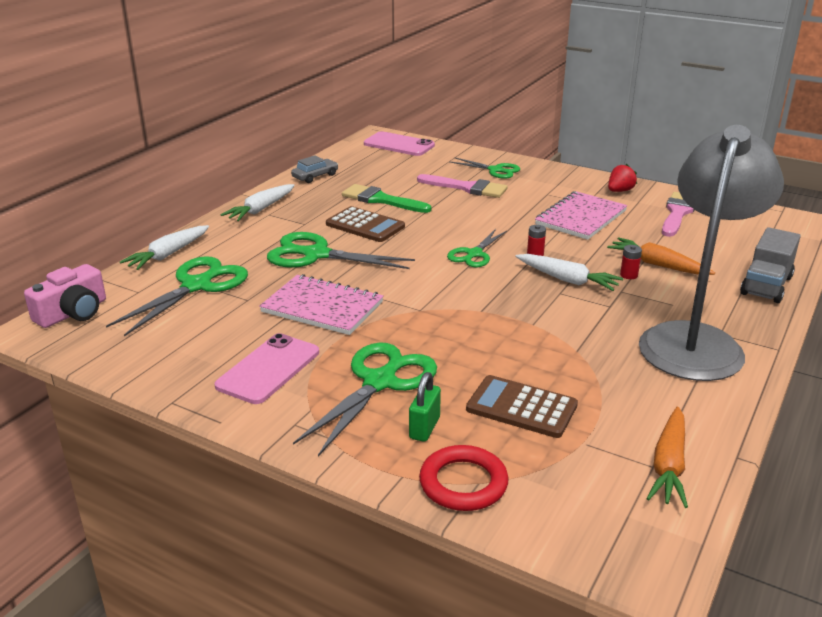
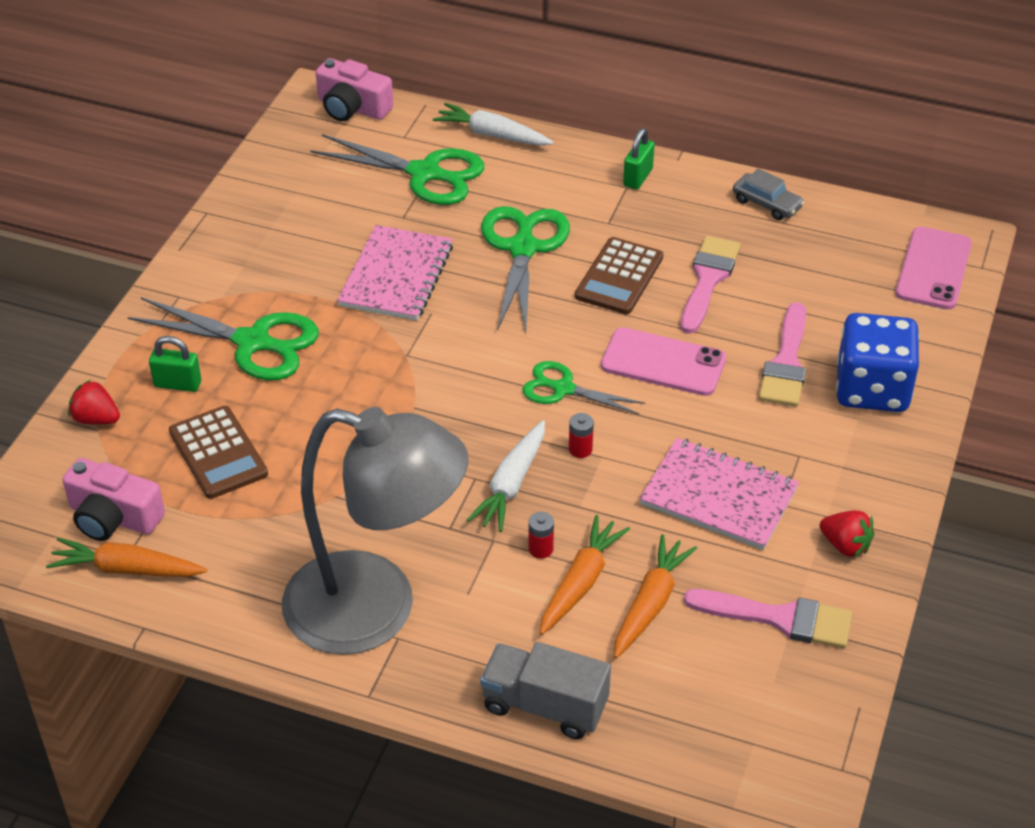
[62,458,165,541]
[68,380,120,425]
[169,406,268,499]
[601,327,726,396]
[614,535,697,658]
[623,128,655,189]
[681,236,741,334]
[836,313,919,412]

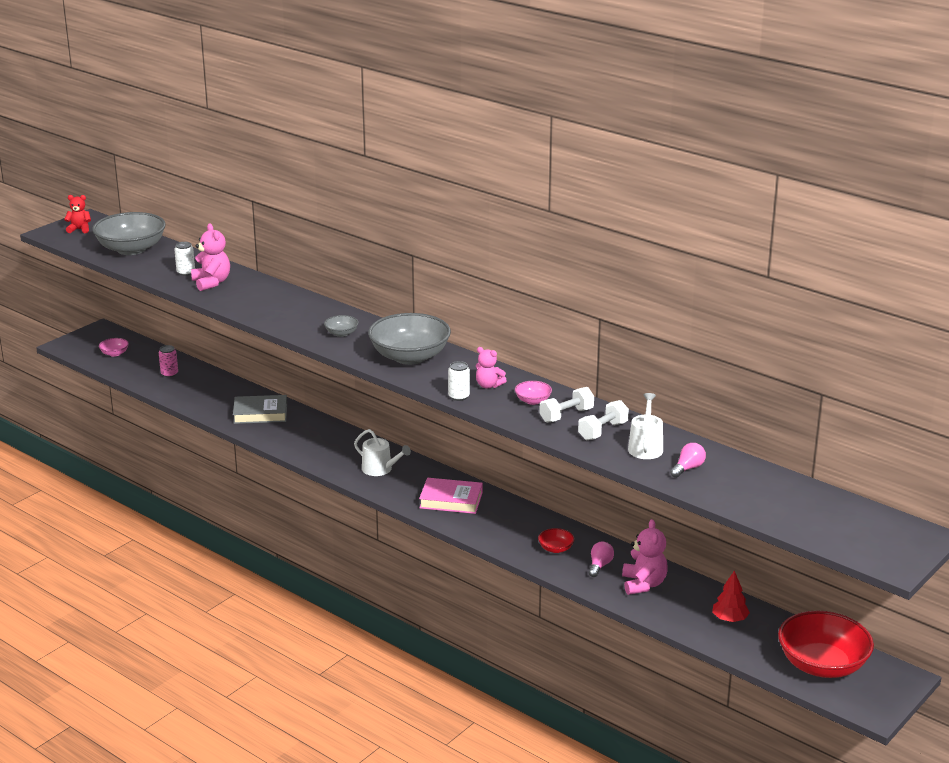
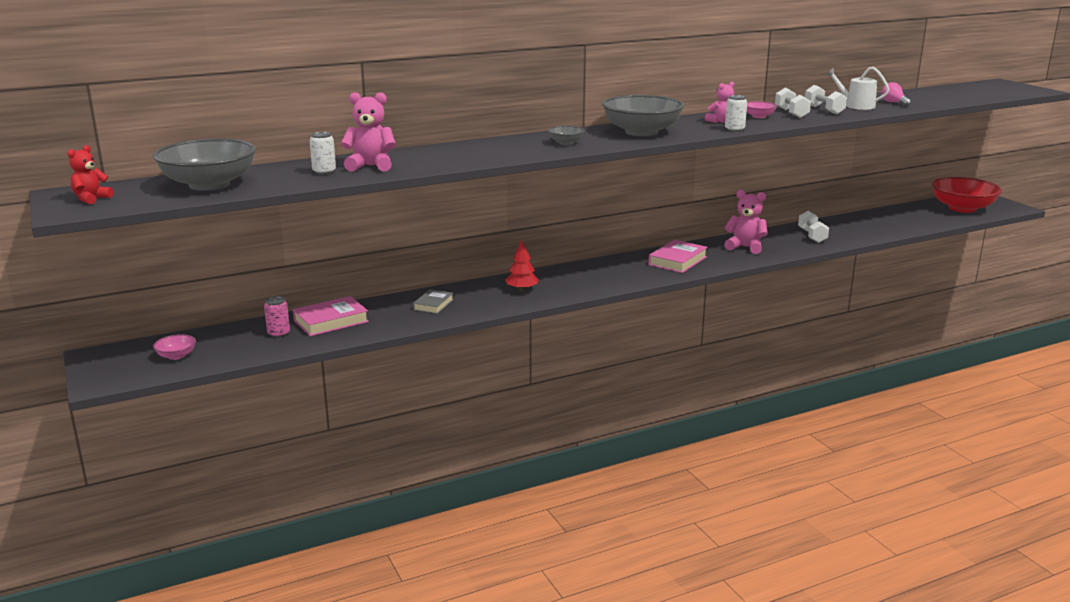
[293,296,369,336]
[413,289,454,314]
[505,240,539,291]
[724,190,768,254]
[798,211,829,243]
[354,429,411,476] (first image)
[538,528,574,553] (first image)

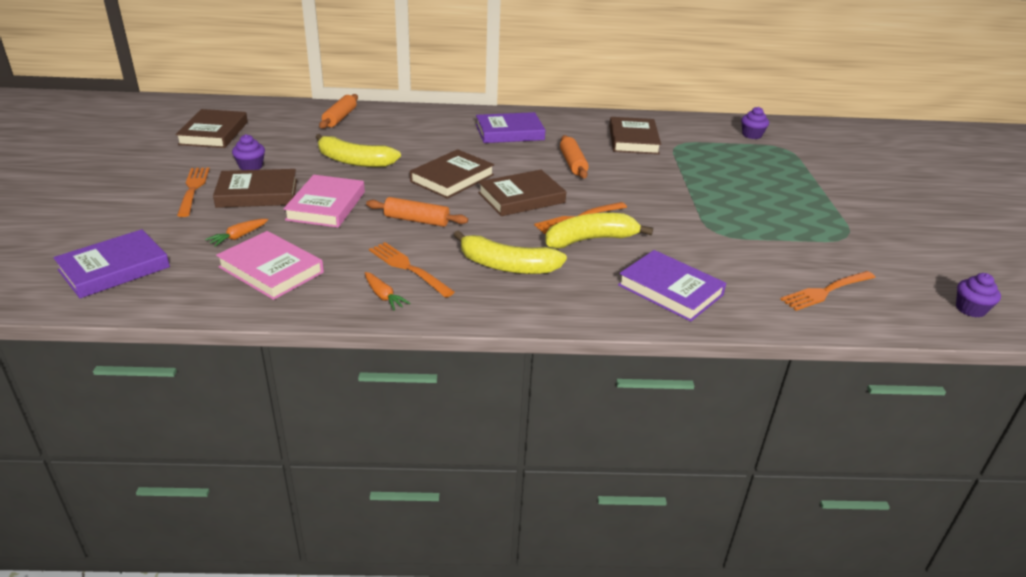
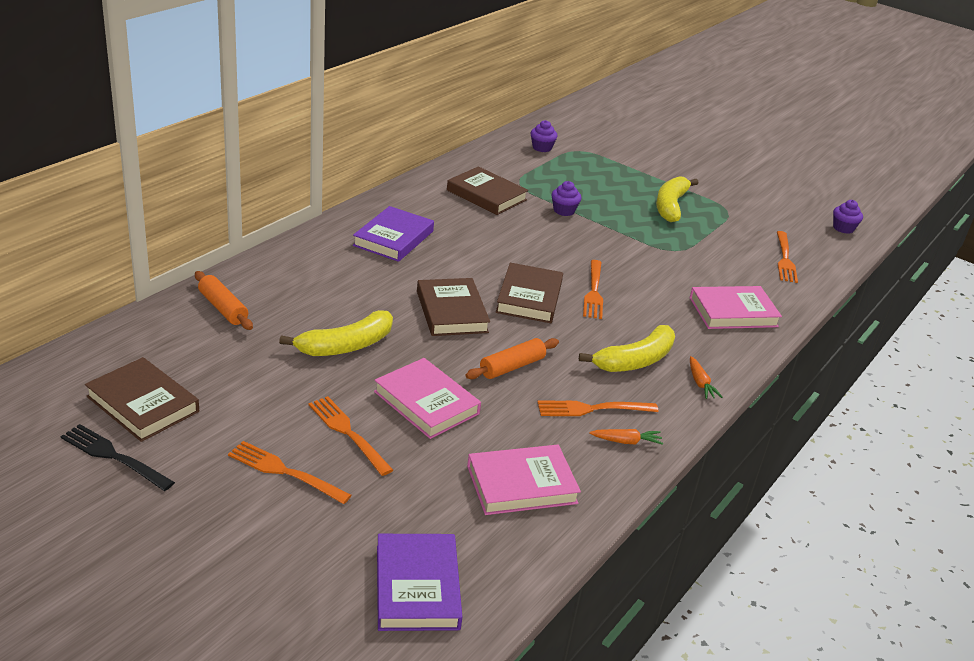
[61,424,175,491]
[308,396,393,476]
[552,181,581,216]
[656,176,699,222]
[690,286,782,329]
[690,356,723,399]
[560,135,589,179] (first image)

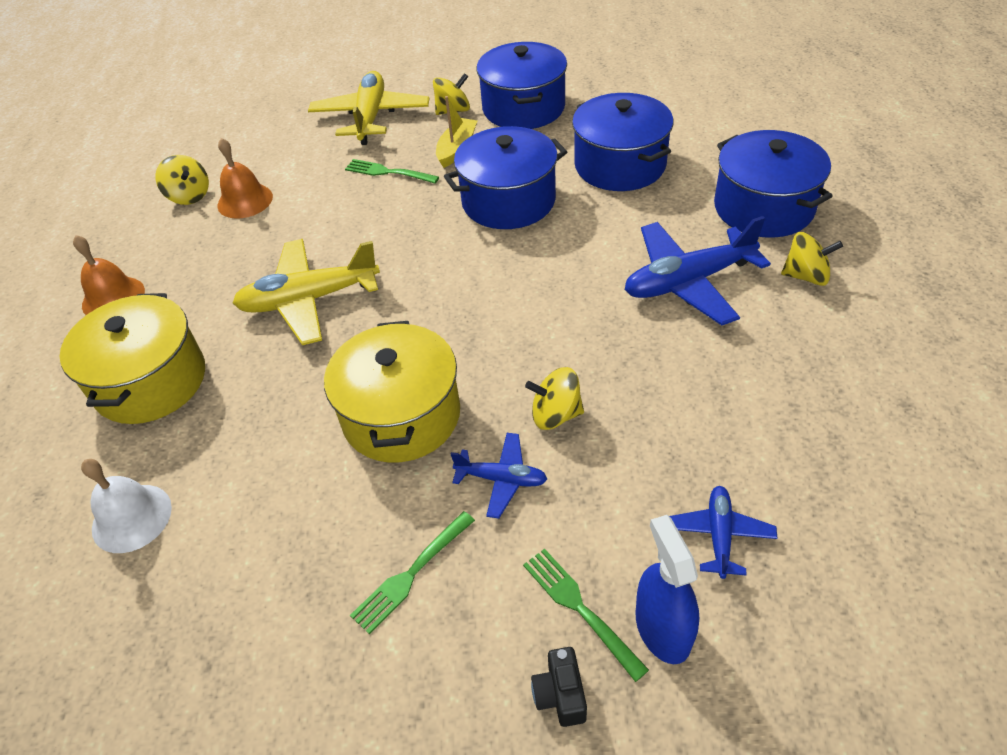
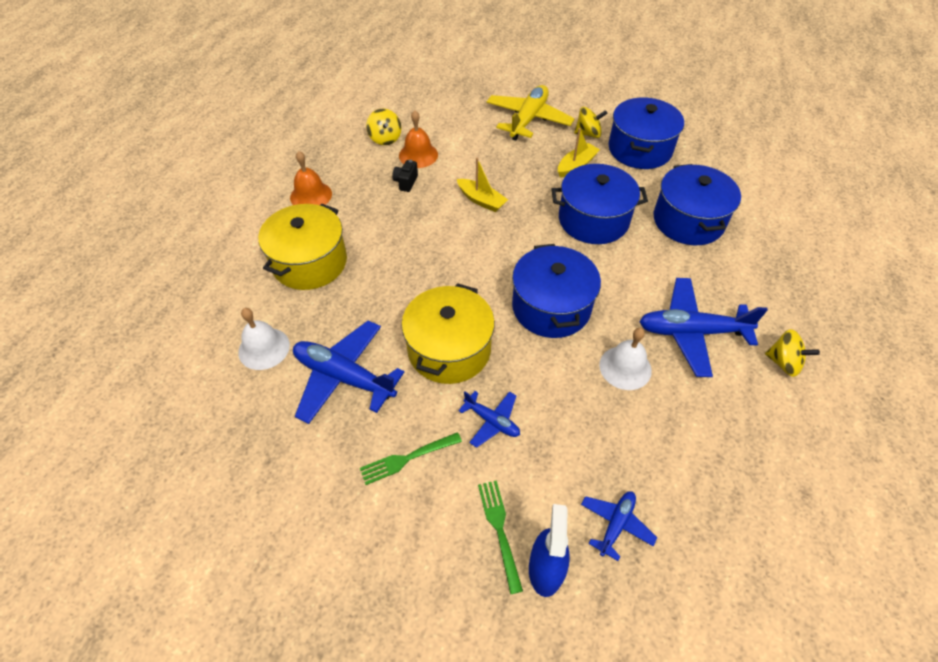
[293,321,404,424]
[392,160,418,192]
[457,158,508,212]
[512,244,601,338]
[599,328,652,390]
[232,239,380,345] (first image)
[345,159,439,183] (first image)
[525,367,584,430] (first image)

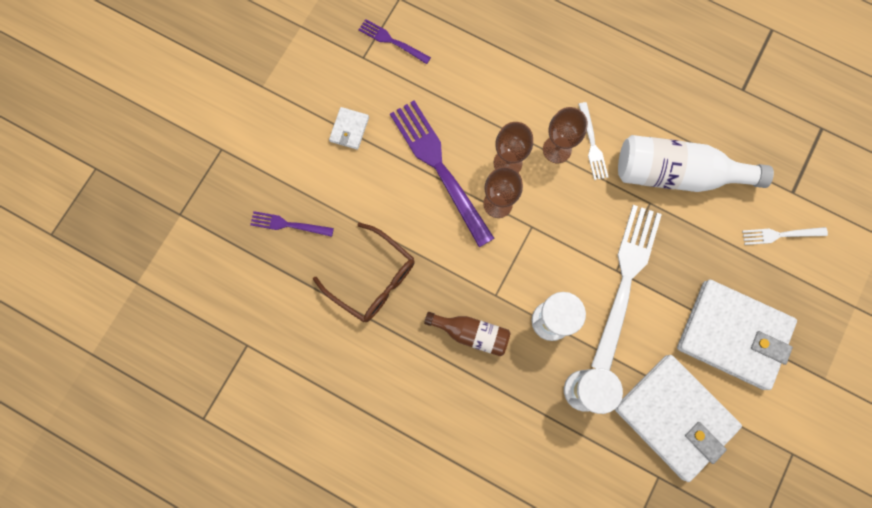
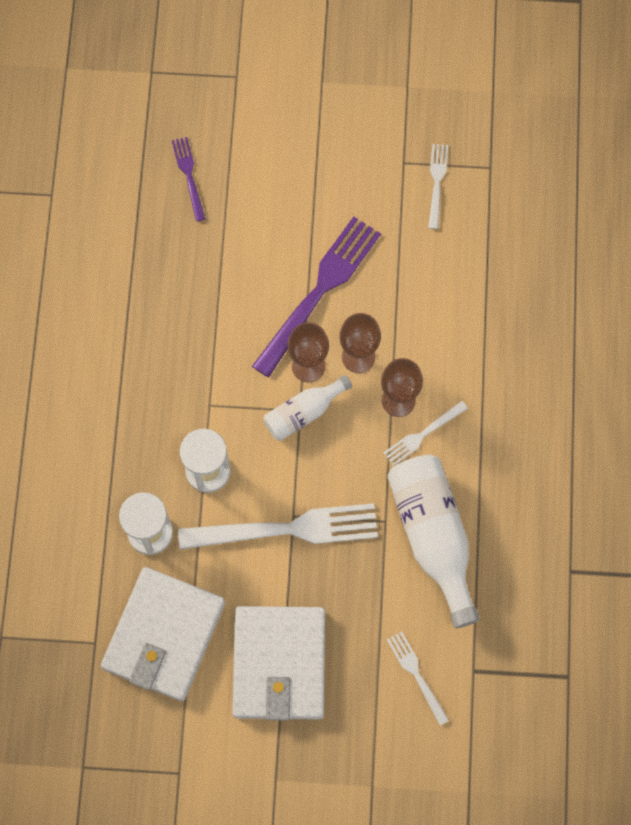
[264,375,352,441]
[428,144,448,229]
[313,223,415,322] (first image)
[329,107,369,150] (first image)
[424,312,510,356] (first image)

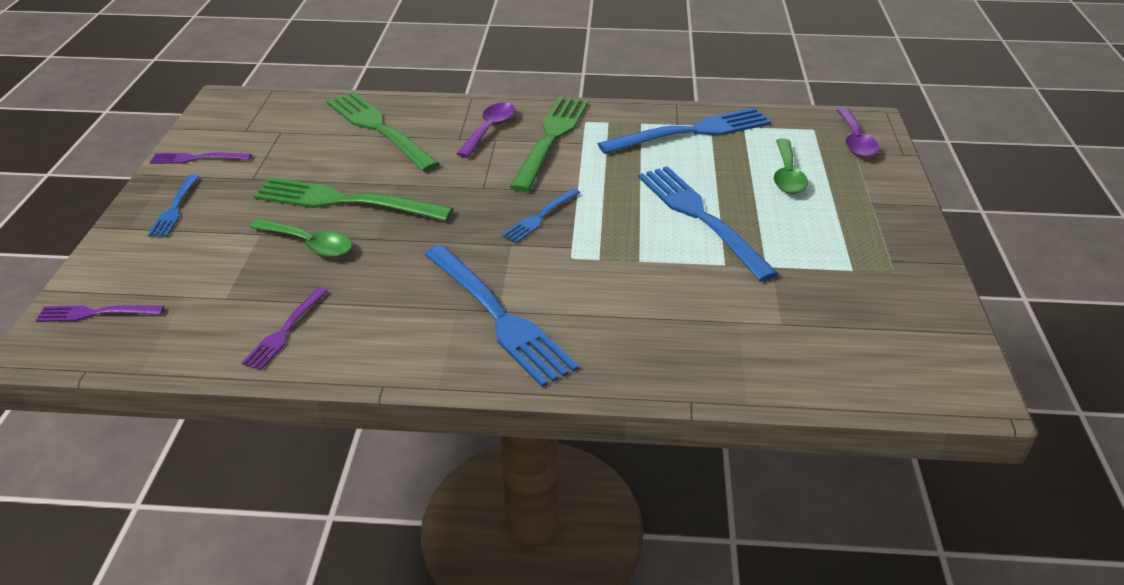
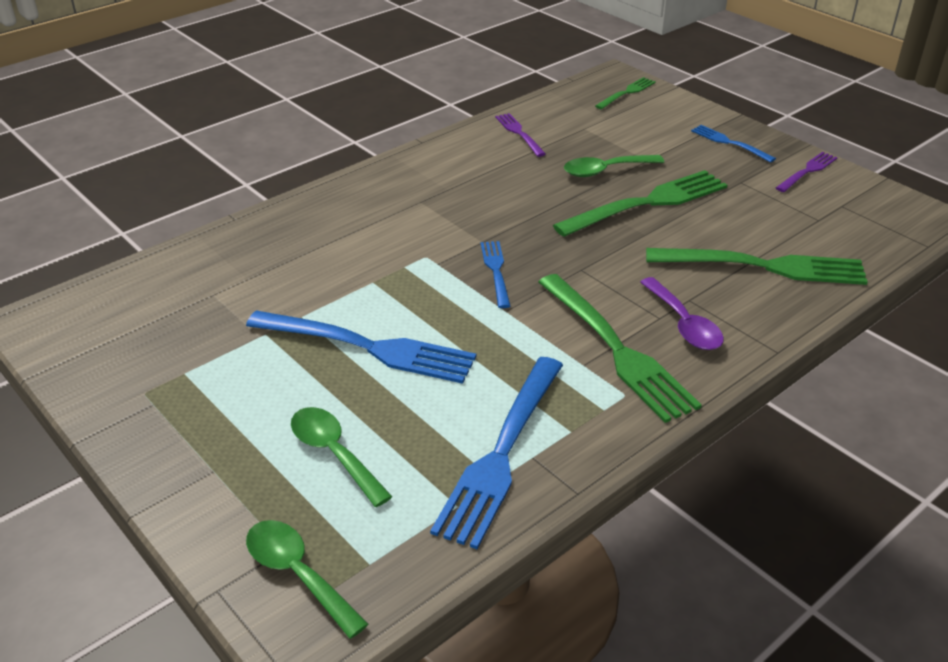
[246,520,368,639]
[595,77,656,109]
[424,245,579,387] (first image)

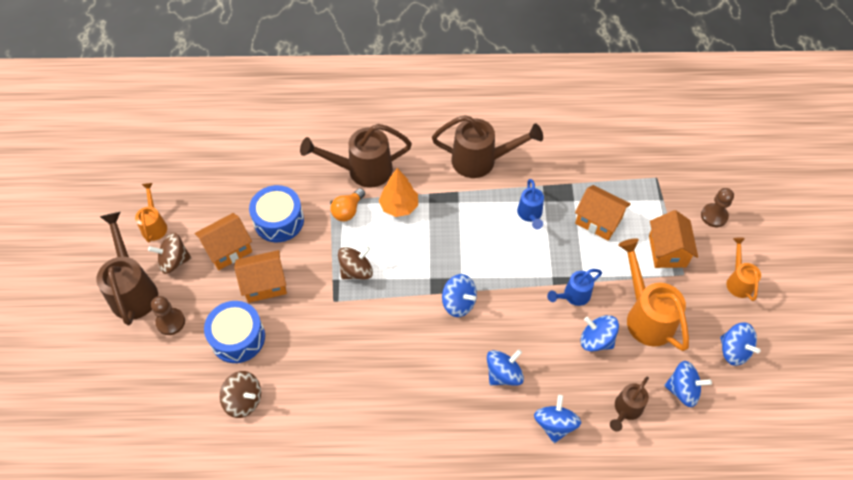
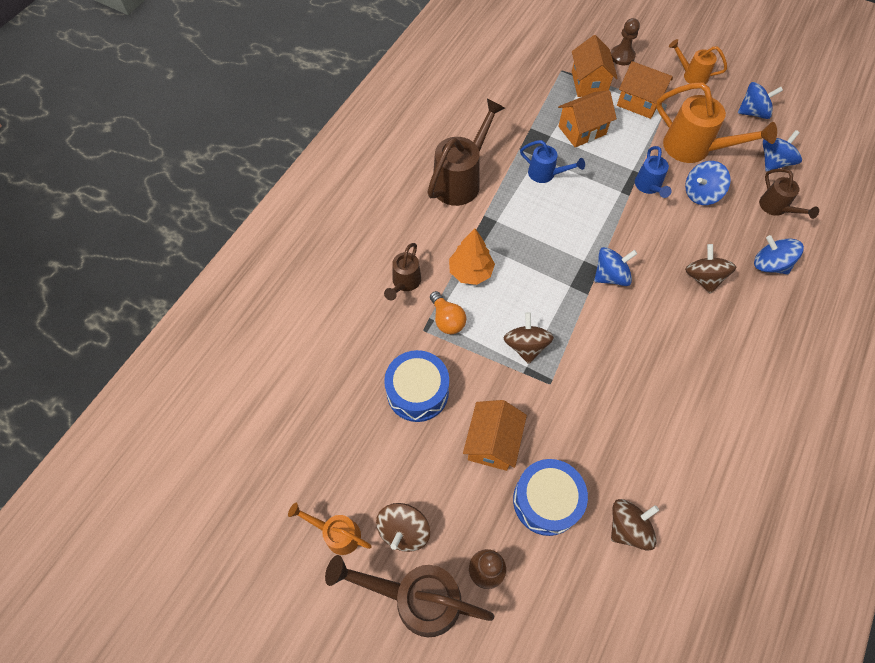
[384,243,421,300]
[572,35,617,97]
[656,82,777,163]
[685,244,736,294]

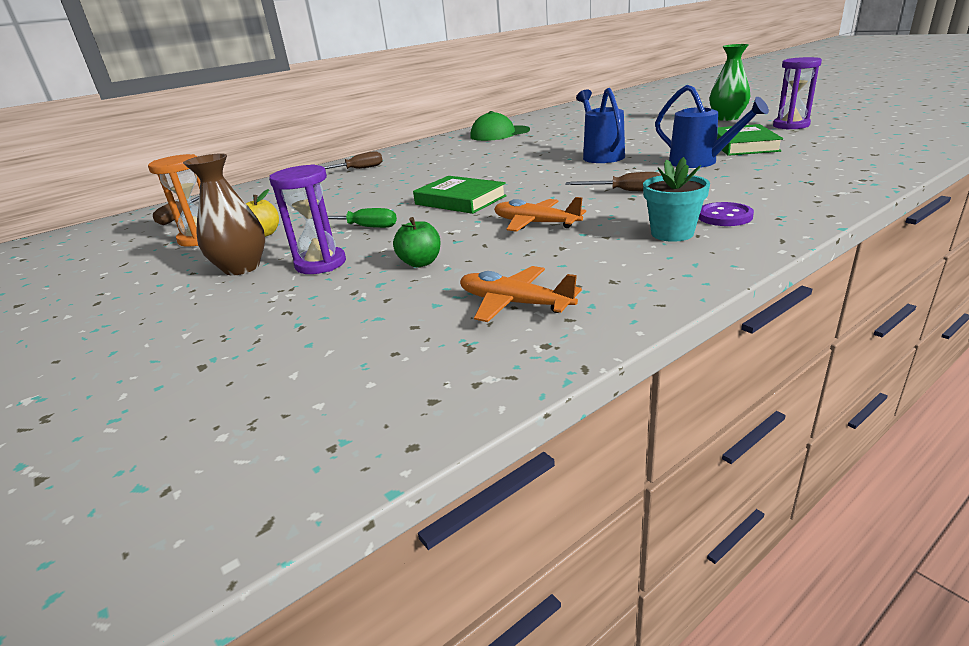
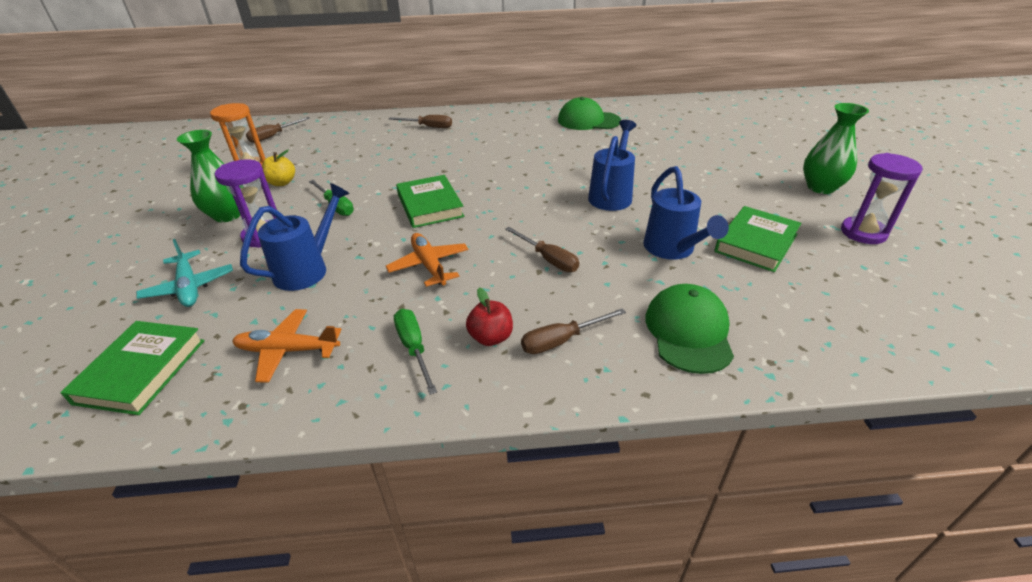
[60,321,205,415]
[136,239,233,307]
[177,130,241,222]
[232,309,342,383]
[240,183,350,291]
[394,309,437,395]
[466,288,513,346]
[521,308,626,354]
[645,284,734,374]

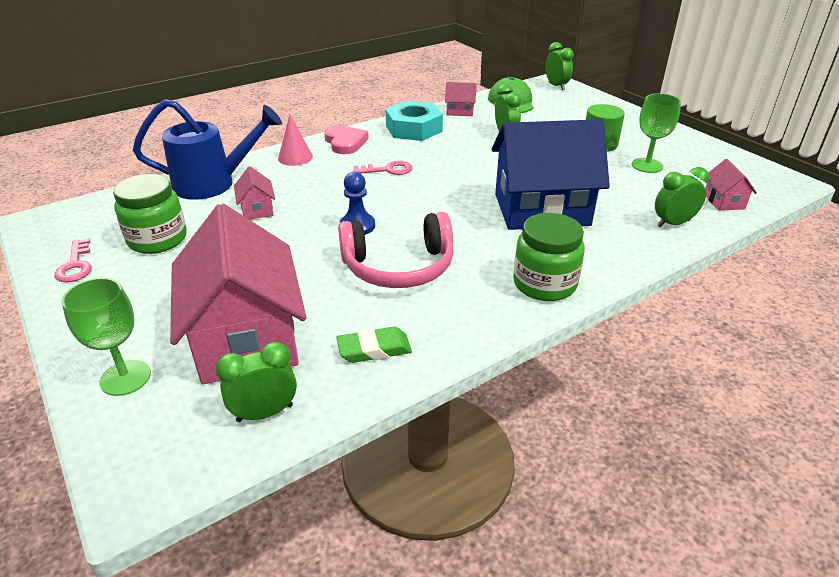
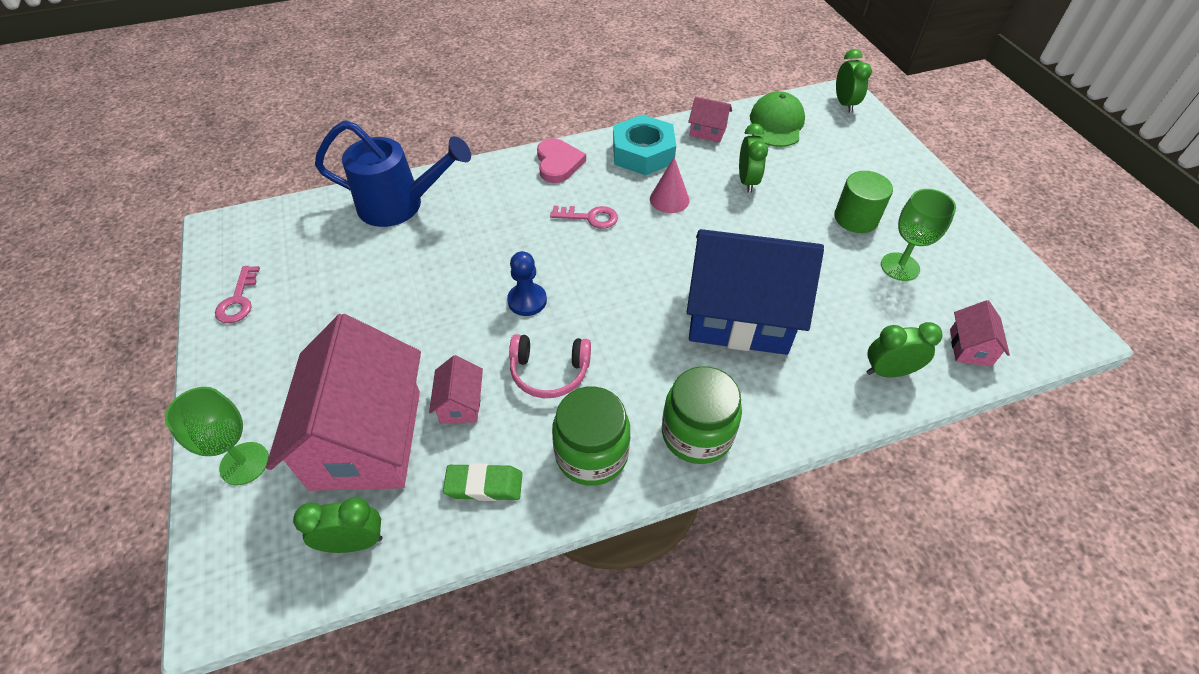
[429,355,483,423]
[509,334,591,398]
[552,386,630,486]
[650,157,689,213]

